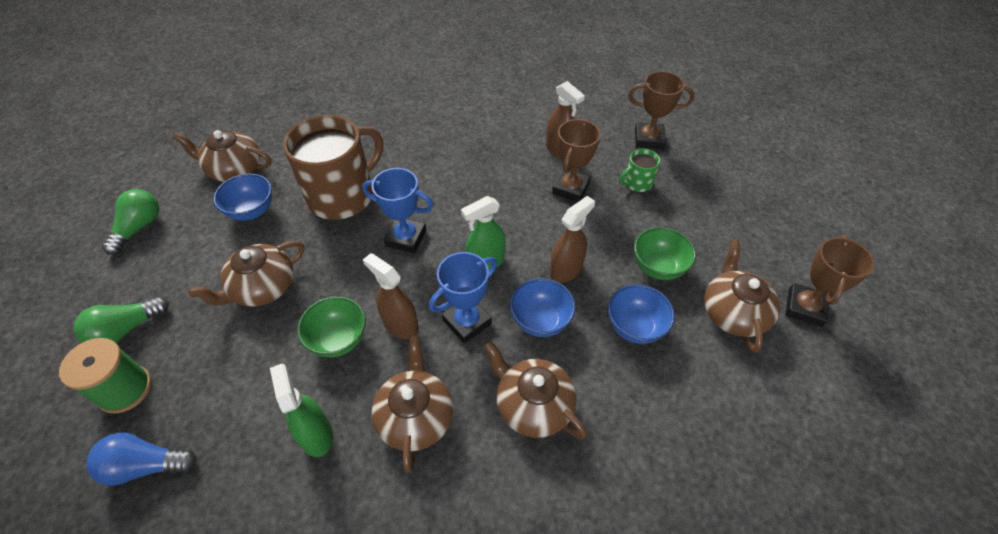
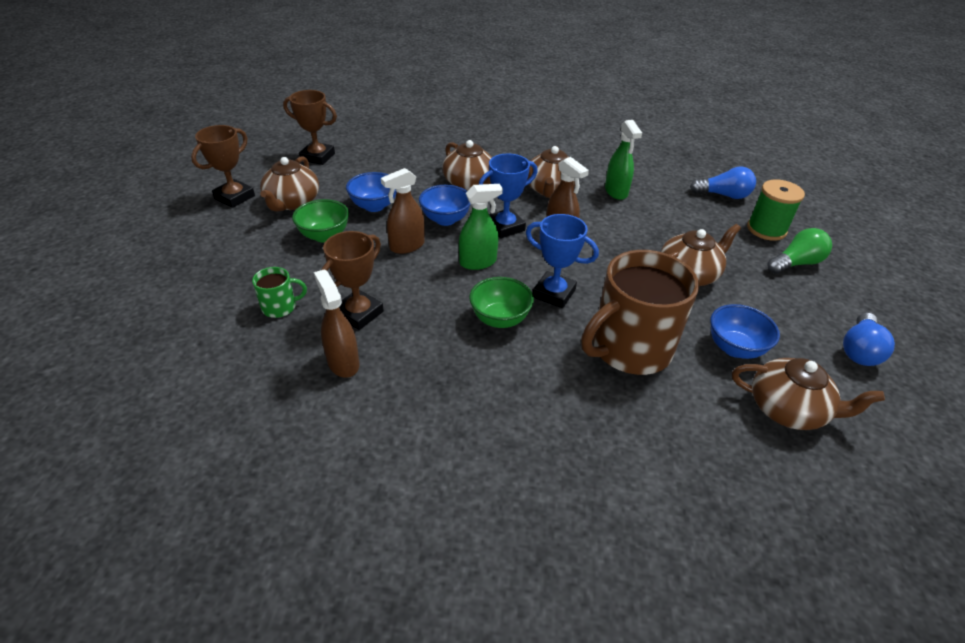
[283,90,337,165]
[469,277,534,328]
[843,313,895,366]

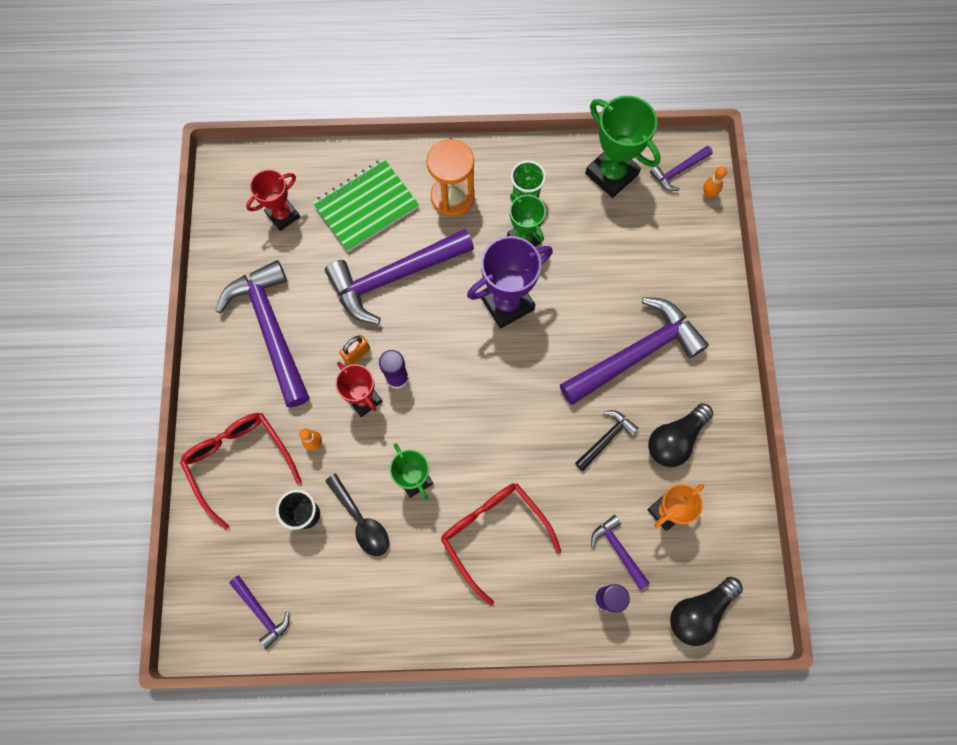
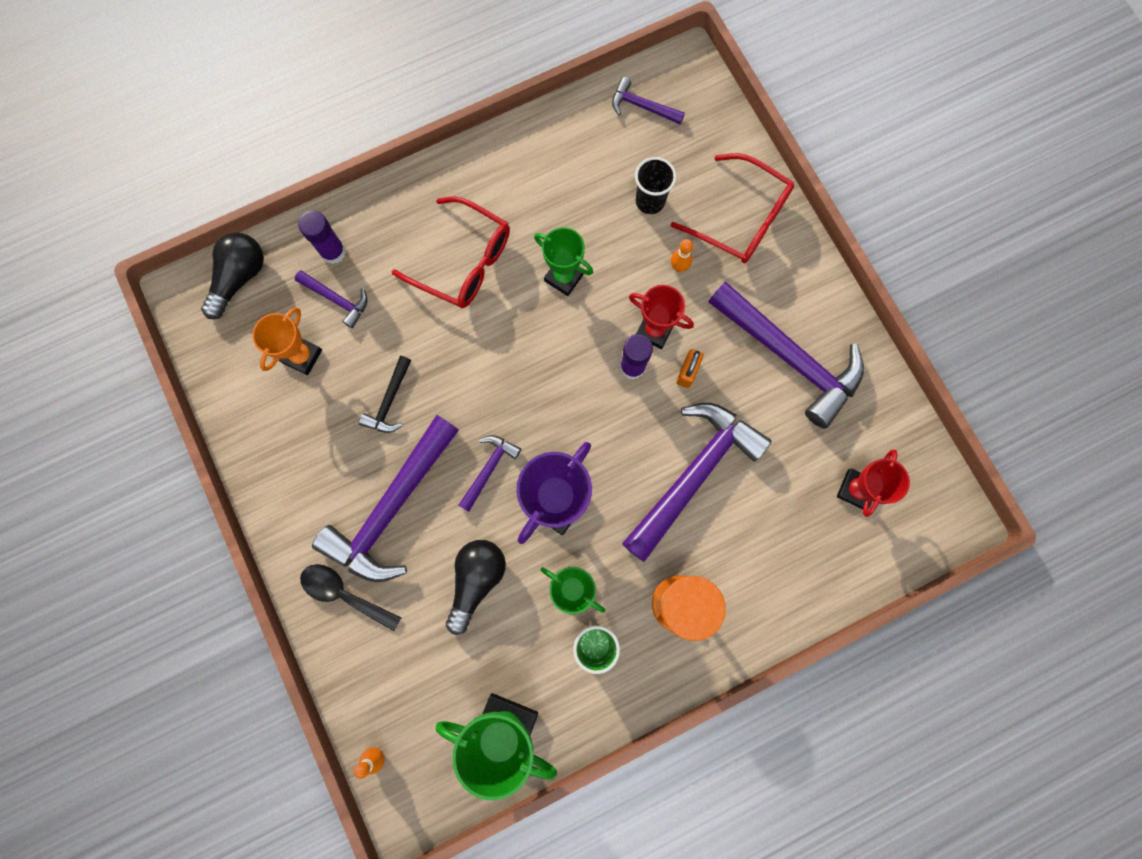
[300,564,401,631]
[446,540,506,635]
[458,435,521,512]
[313,159,419,252] (first image)

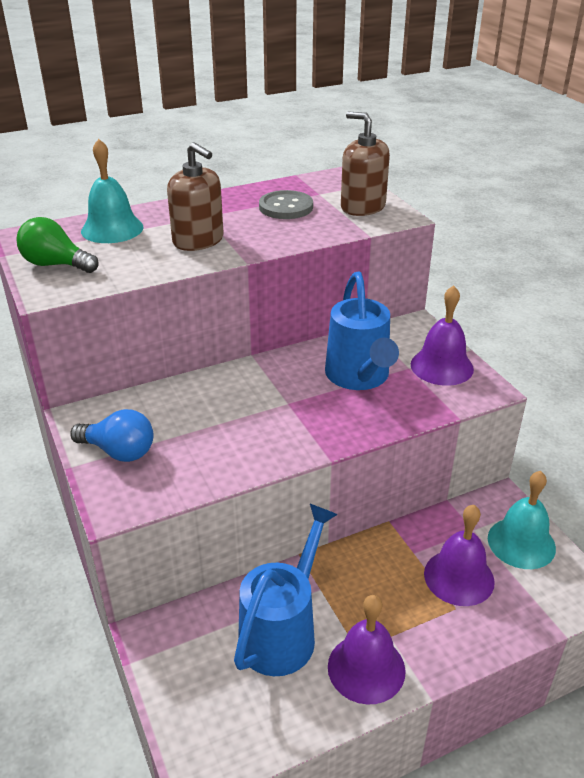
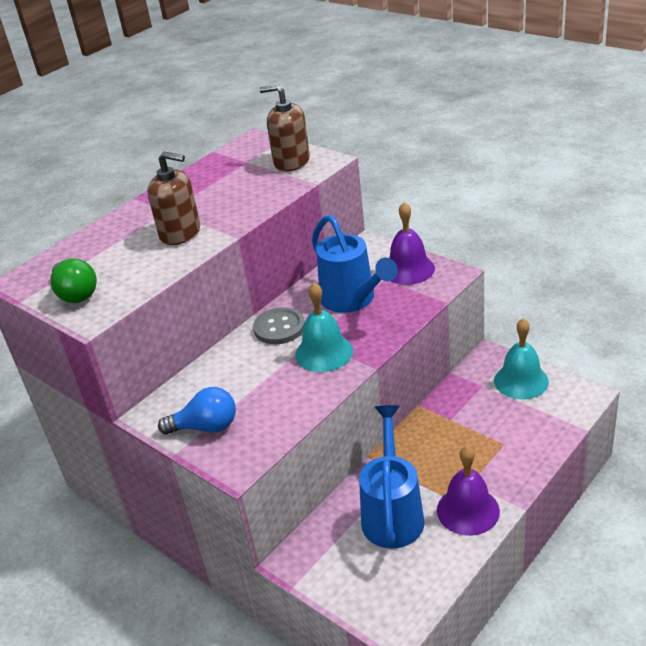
[50,258,97,303]
[253,307,305,344]
[295,283,353,372]
[424,505,495,606] (first image)

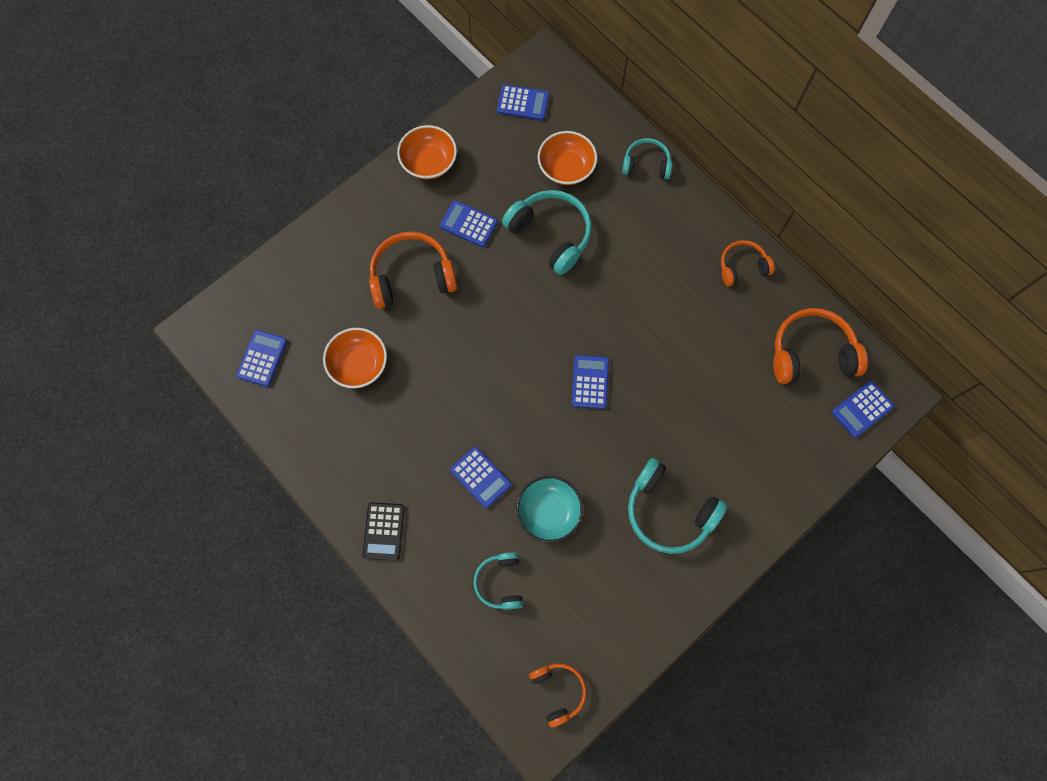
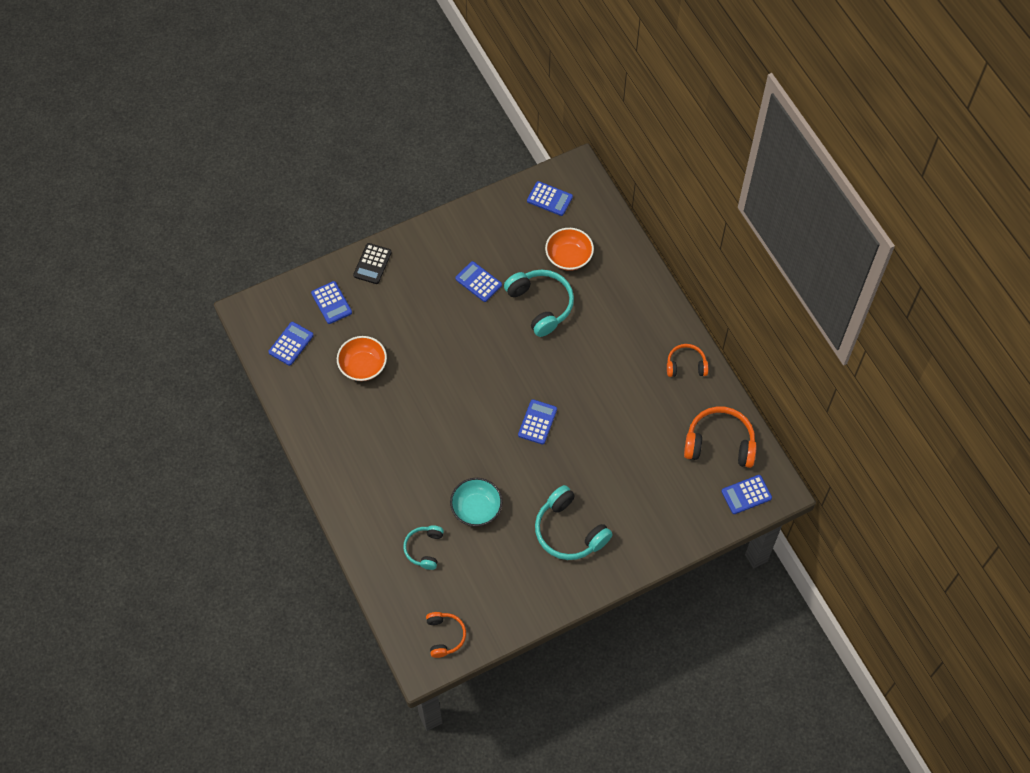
[311,281,352,324]
[353,243,392,284]
[369,231,457,309] (first image)
[397,125,457,179] (first image)
[622,138,672,179] (first image)

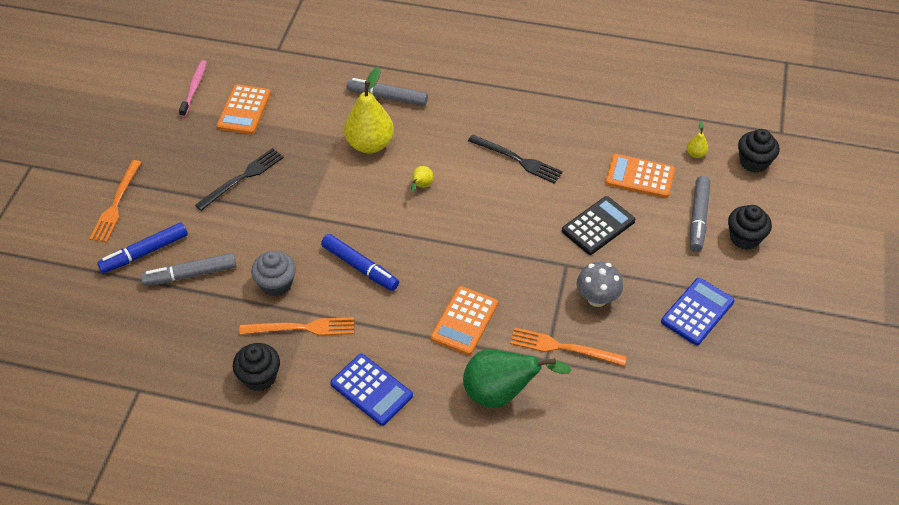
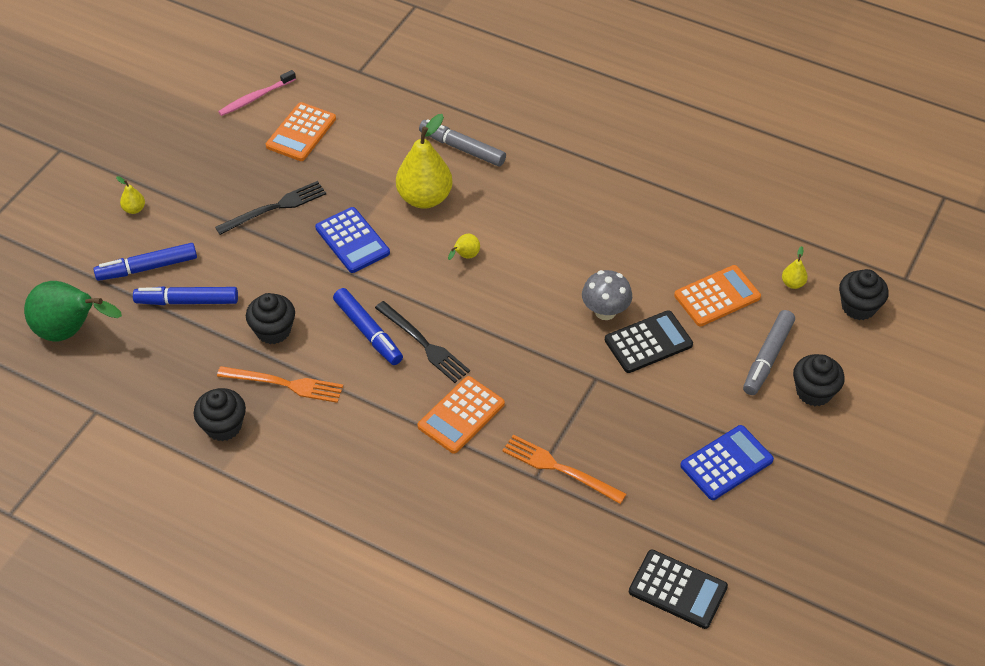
[24,281,122,342]
[116,176,145,214]
[133,286,238,305]
[218,70,296,116]
[246,293,295,344]
[315,207,390,273]
[375,301,470,383]
[582,270,632,320]
[629,550,728,629]
[674,265,761,326]

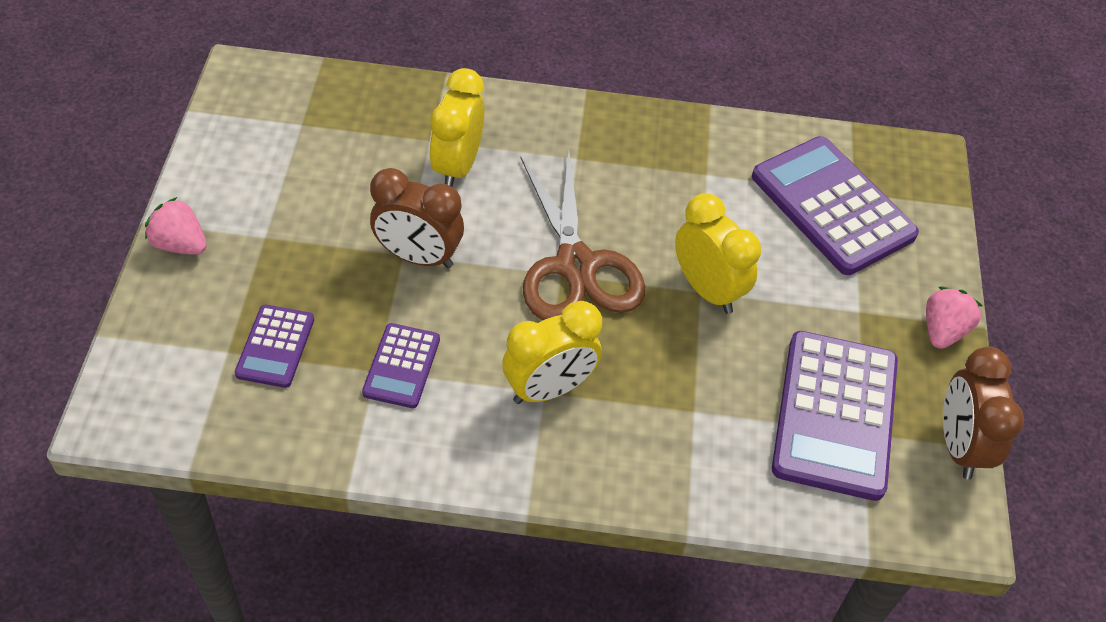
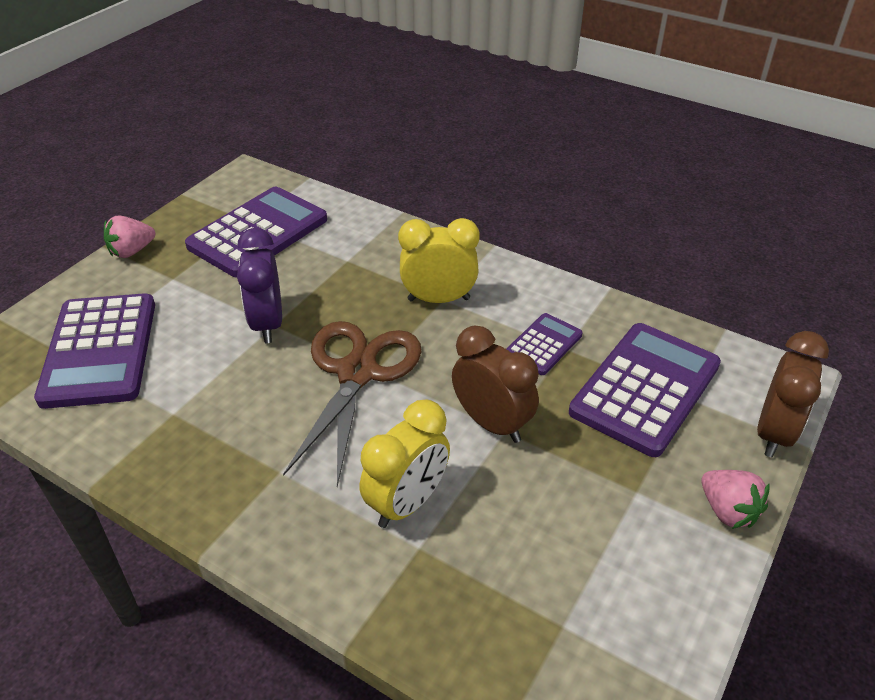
[237,228,282,343]
[569,323,721,457]
[757,331,829,457]

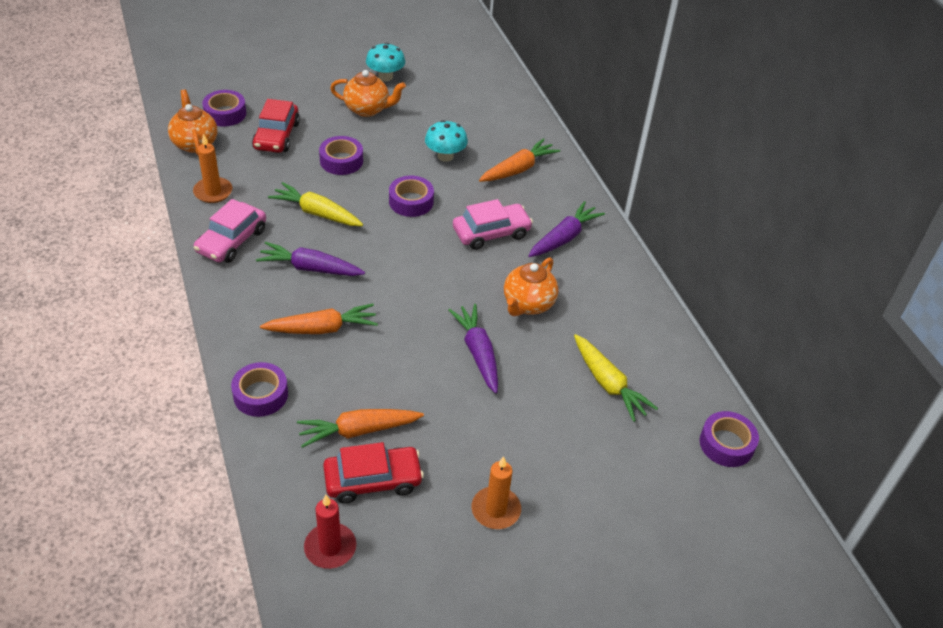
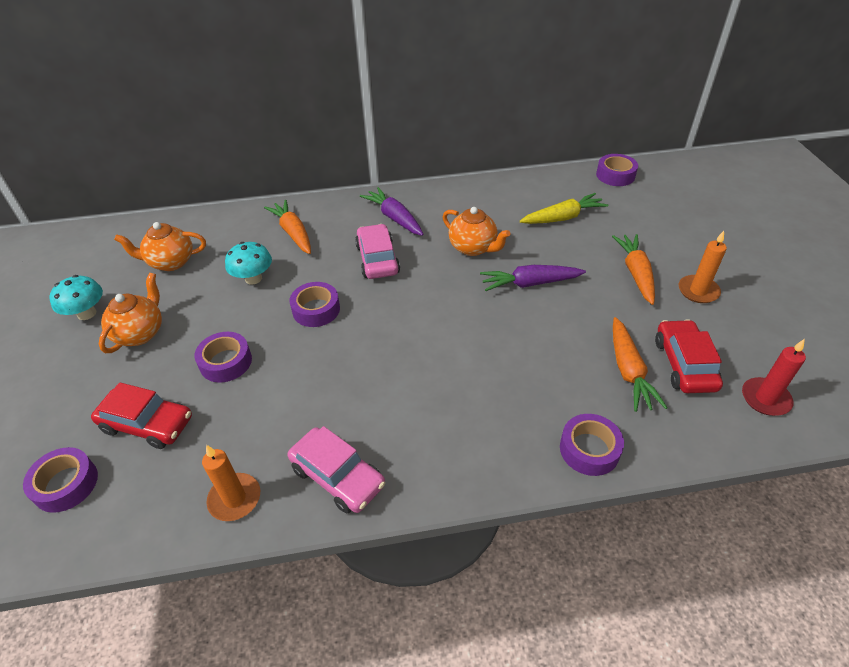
[114,222,206,271]
[612,234,655,305]
[256,242,365,276] (first image)
[268,182,363,226] (first image)

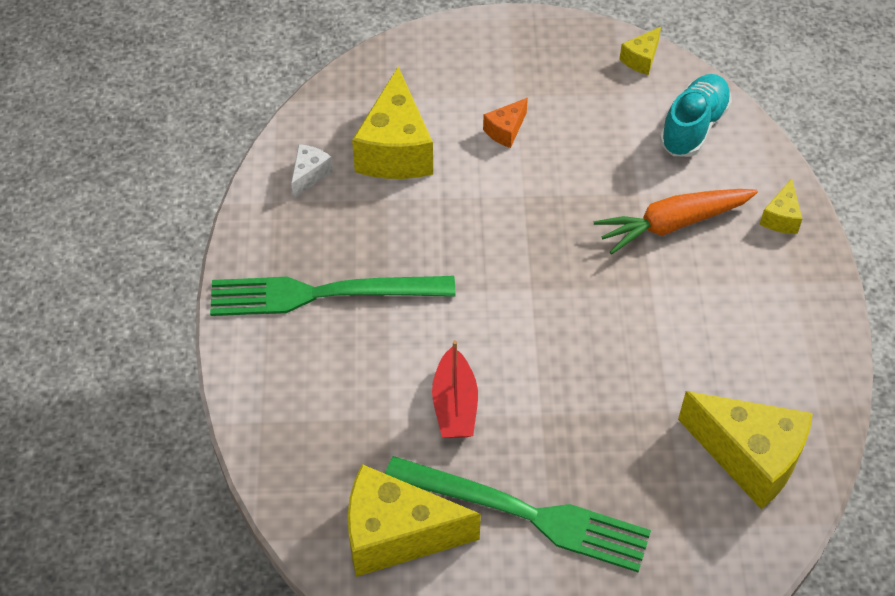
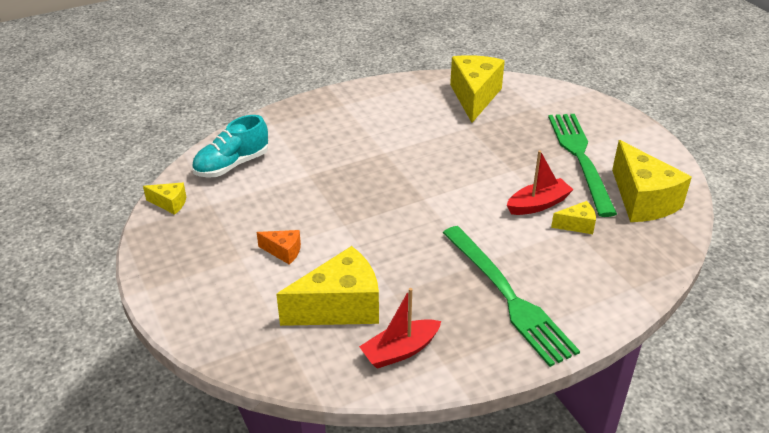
[192,115,268,178]
[359,288,441,369]
[551,201,596,234]
[594,189,758,255] (first image)

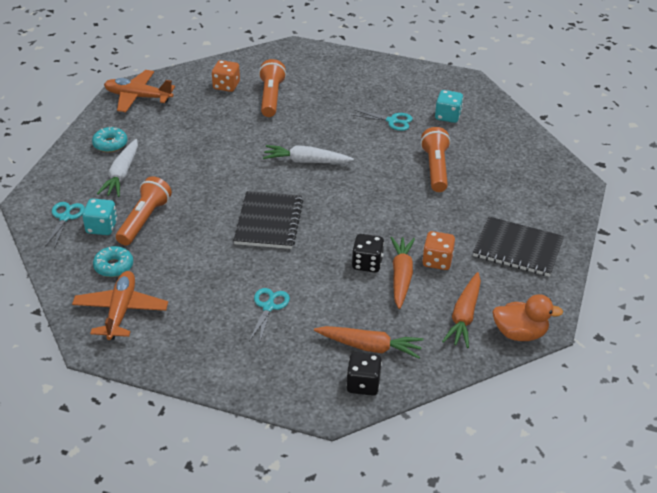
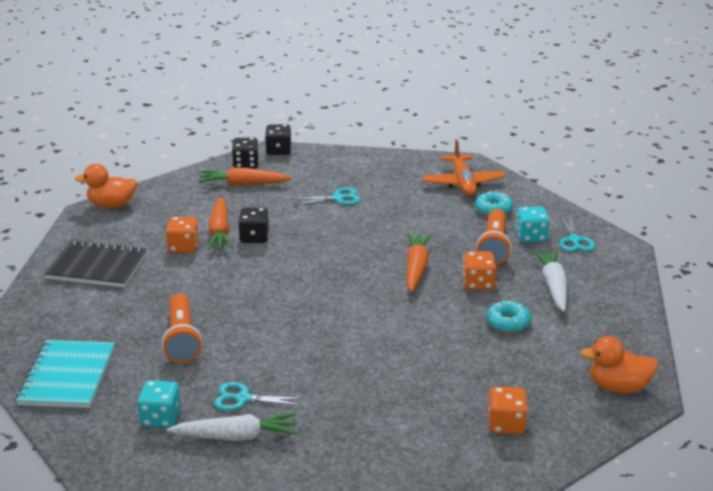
[16,340,115,408]
[167,413,298,441]
[265,124,291,155]
[292,187,360,205]
[407,233,432,292]
[462,252,496,290]
[487,301,531,333]
[580,336,658,393]
[233,191,303,249] (first image)
[259,59,286,117] (first image)

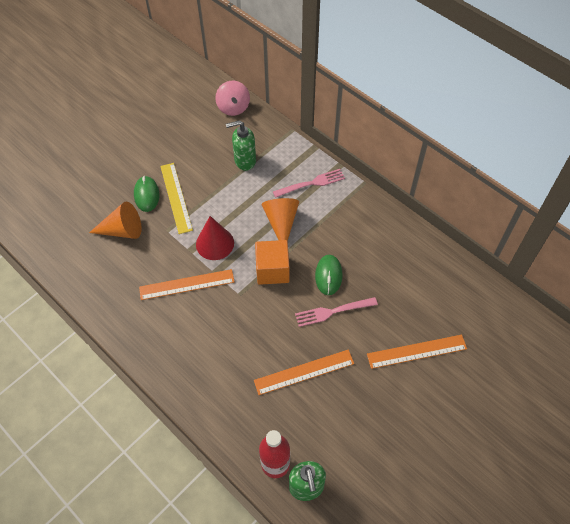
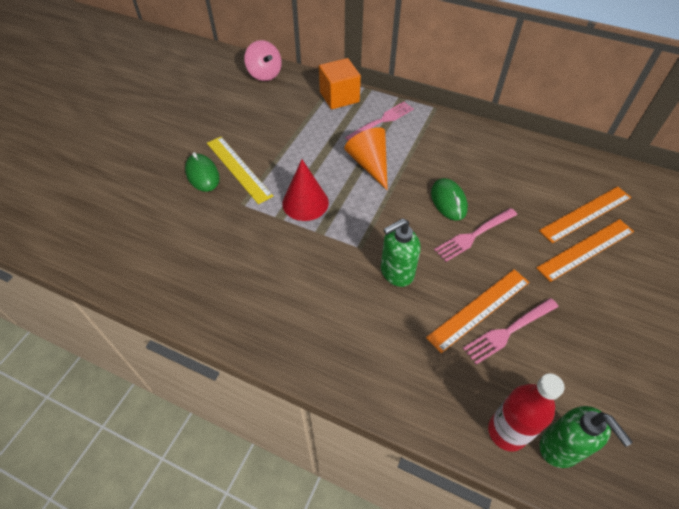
[319,58,361,109]
[381,218,421,287]
[463,298,558,365]
[539,186,632,243]
[89,202,142,239] (first image)

